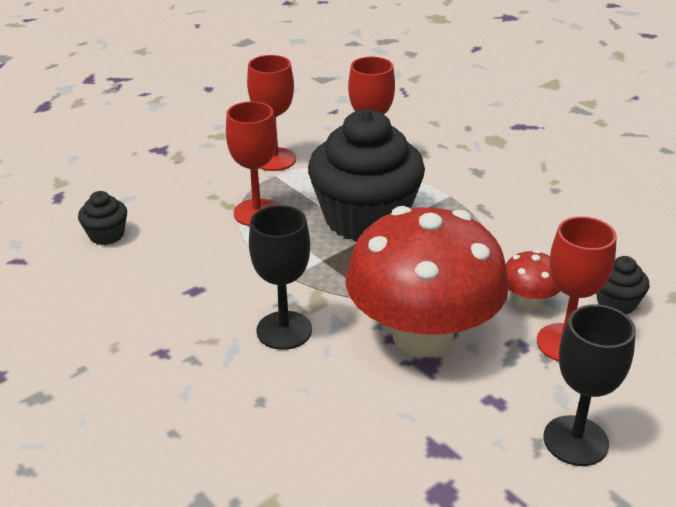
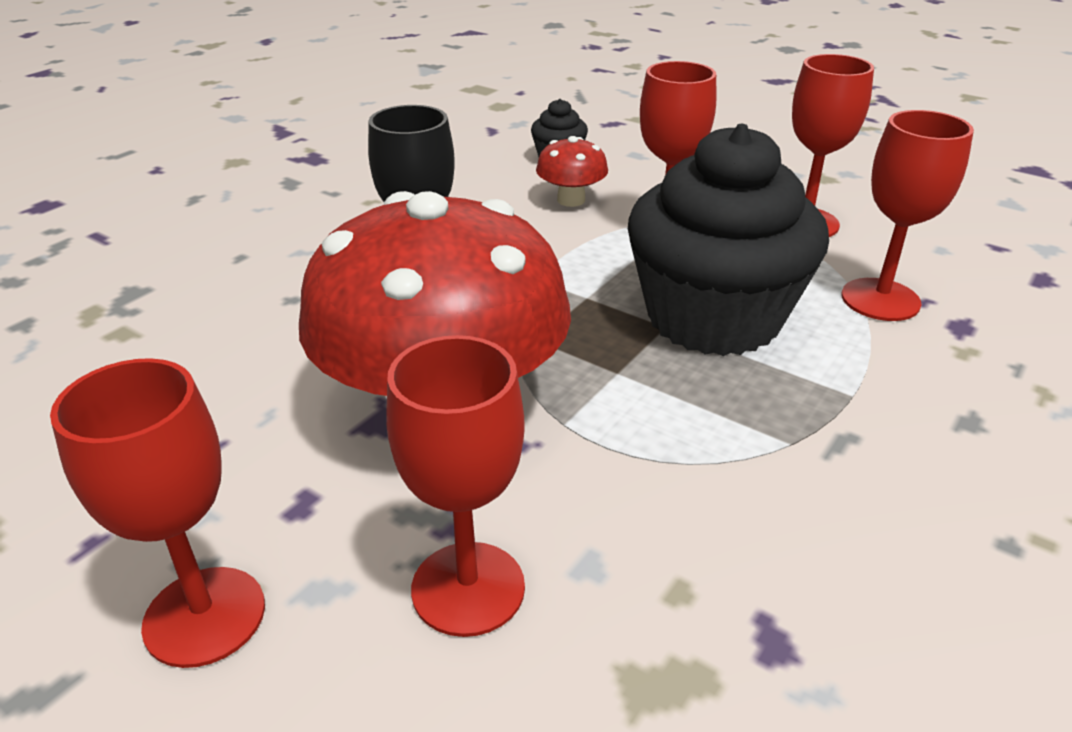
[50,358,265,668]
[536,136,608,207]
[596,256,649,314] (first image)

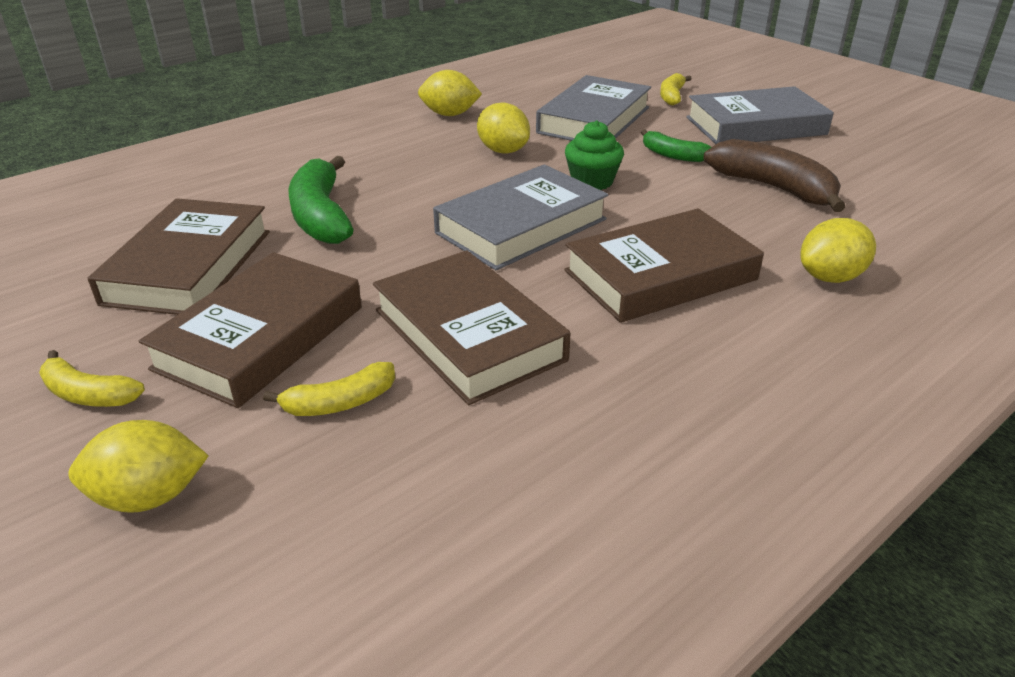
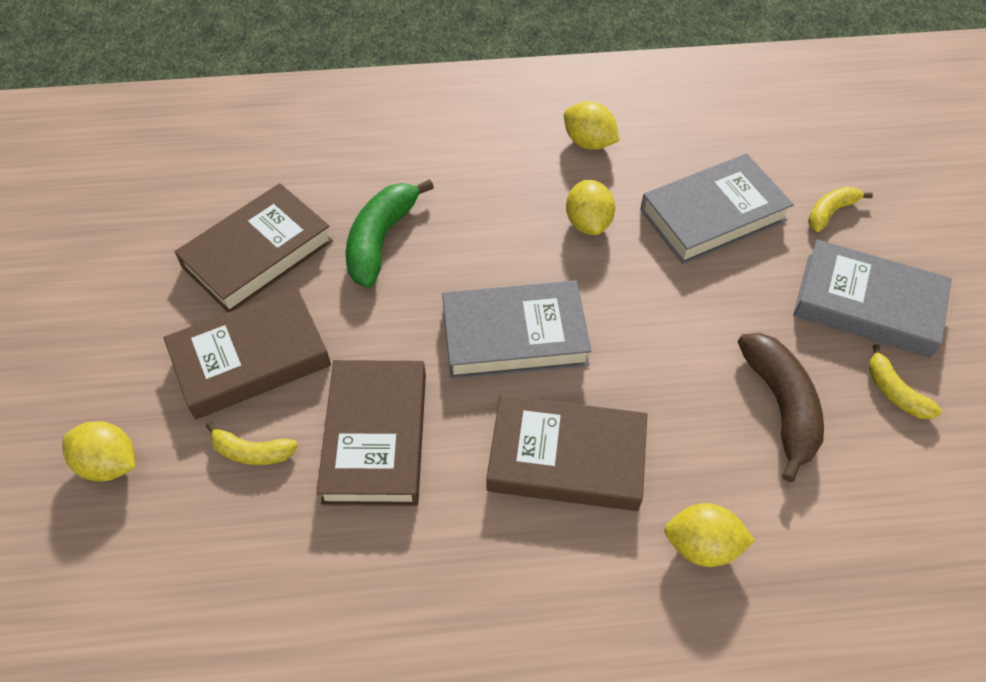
[868,344,942,419]
[565,120,624,190] (first image)
[641,129,711,162] (first image)

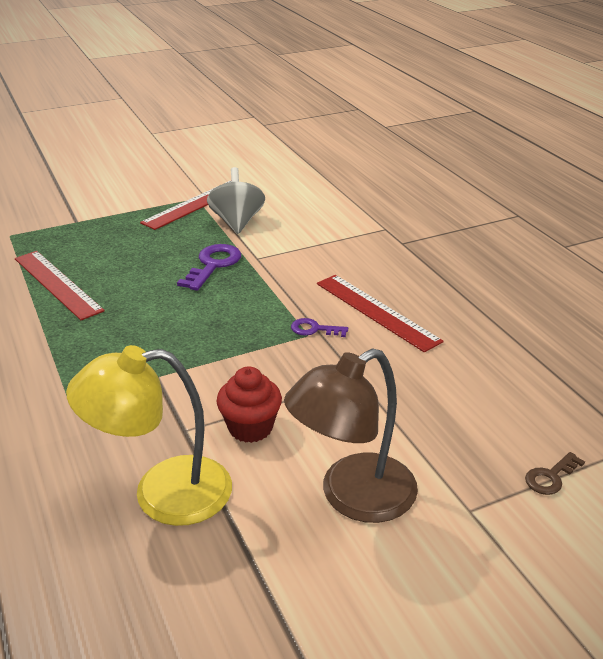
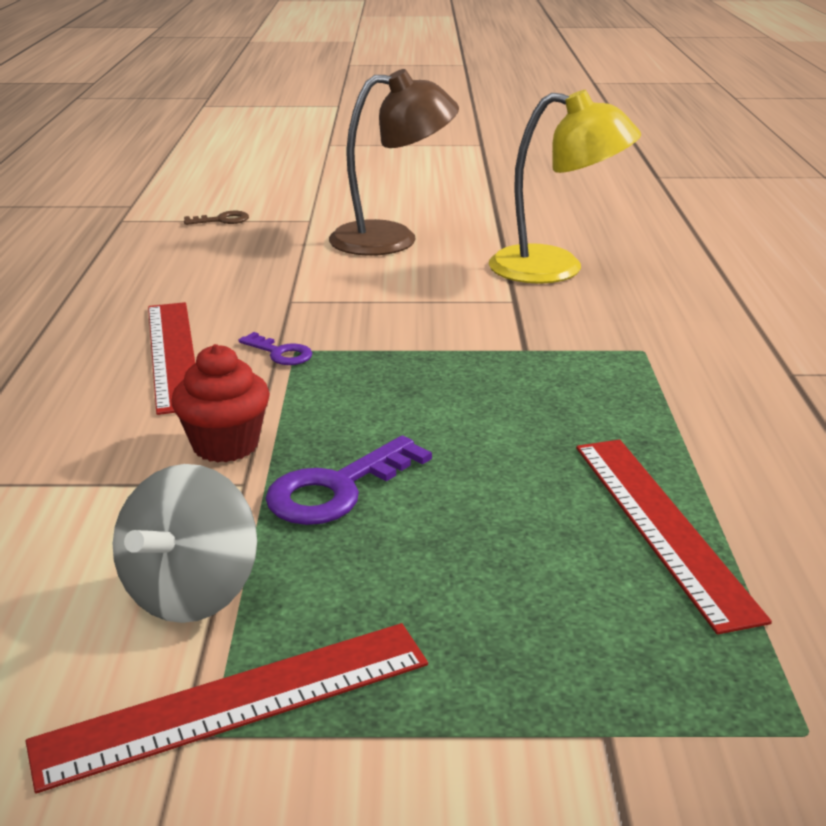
[171,344,270,462]

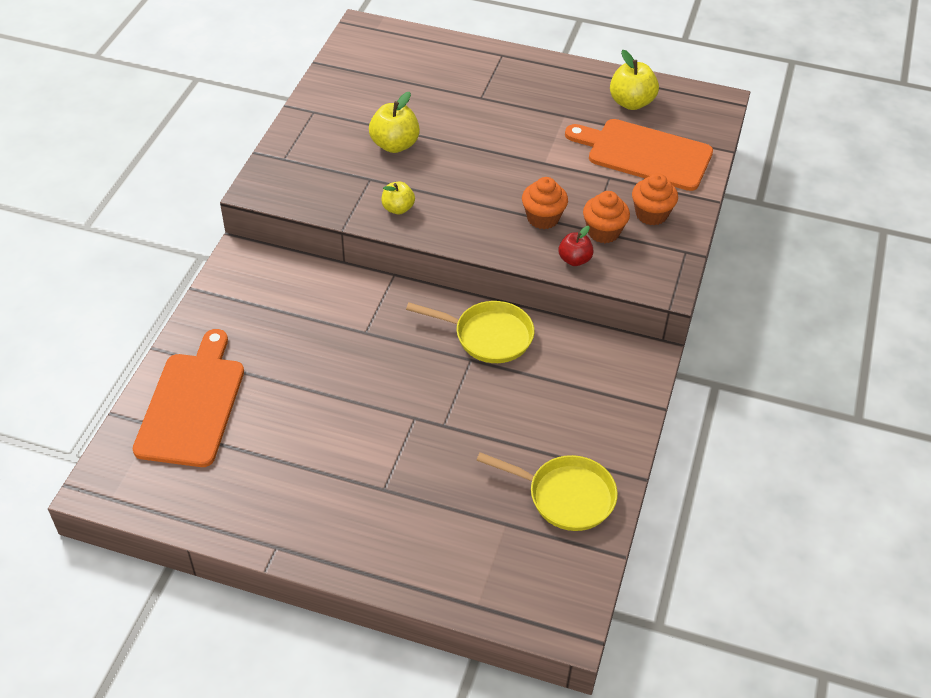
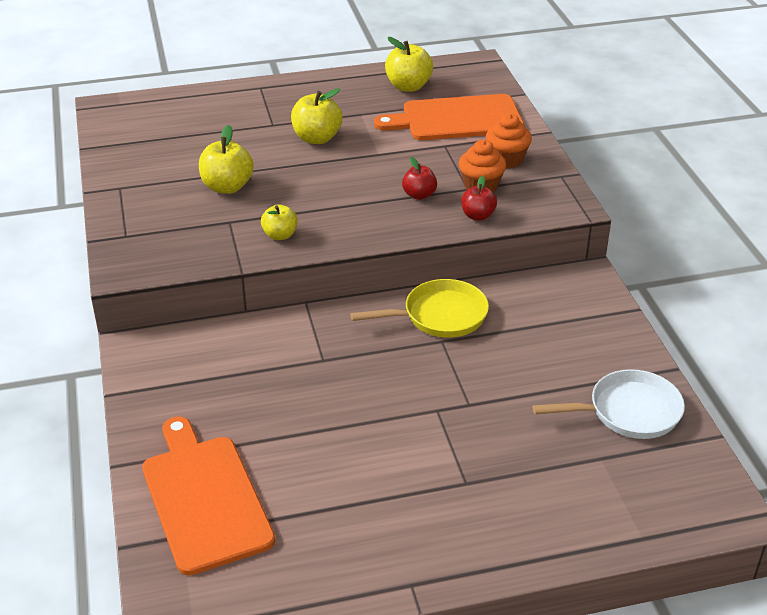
[291,88,342,144]
[402,157,437,200]
[532,369,685,439]

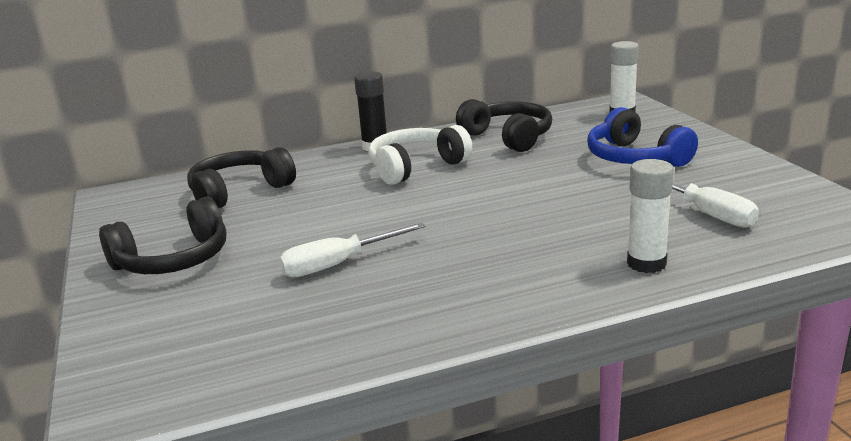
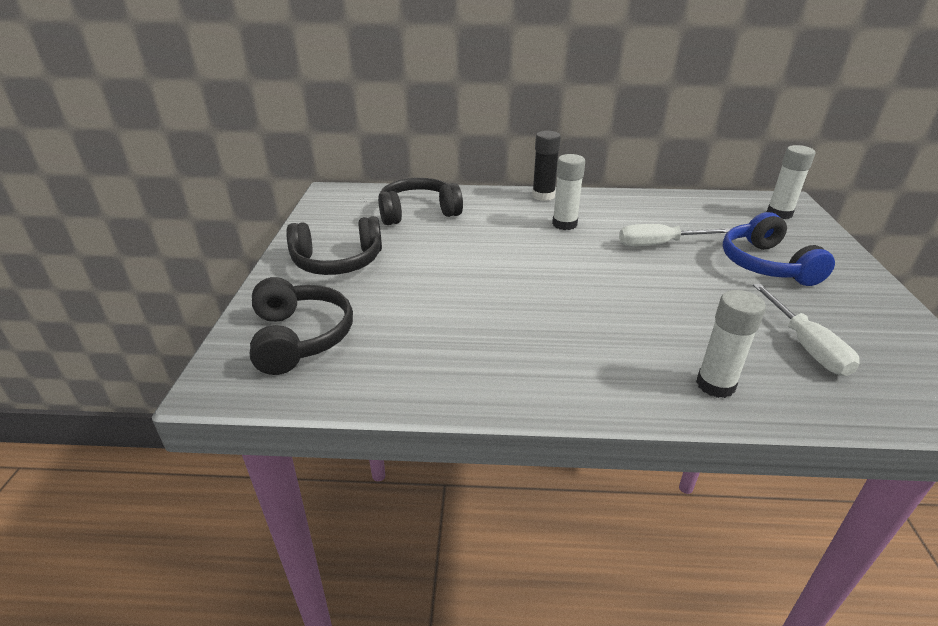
[250,277,353,375]
[552,154,585,230]
[619,224,730,246]

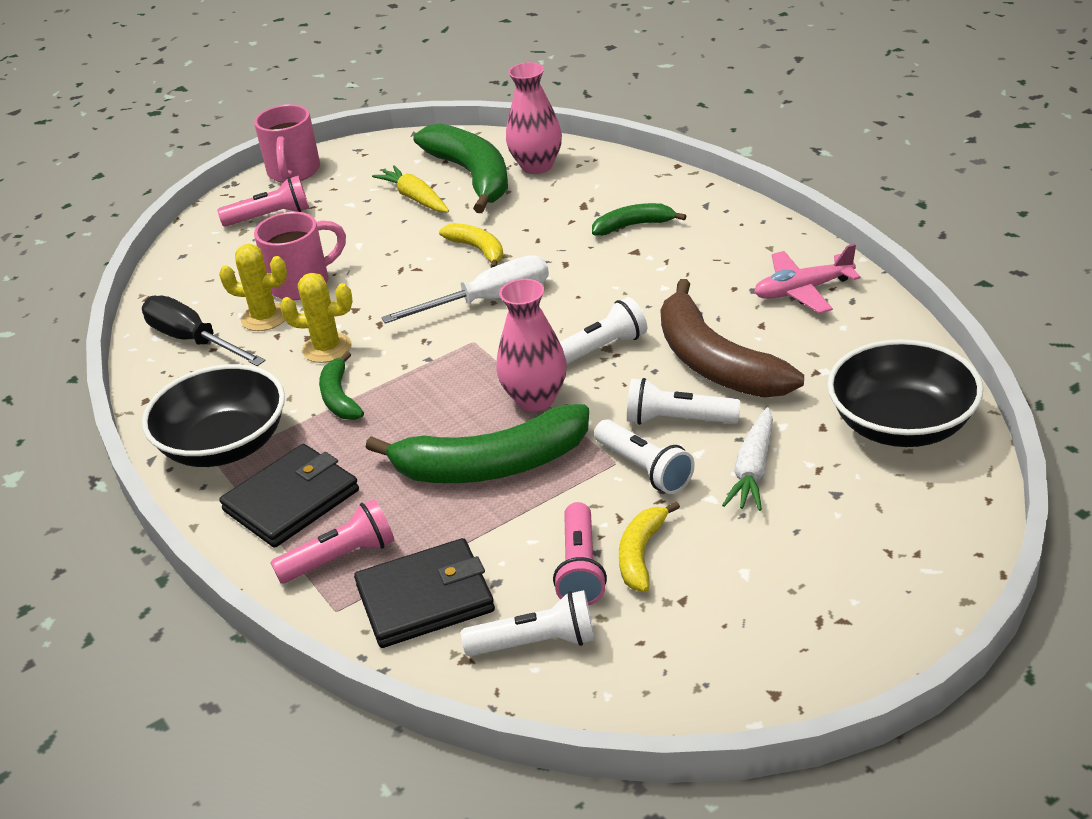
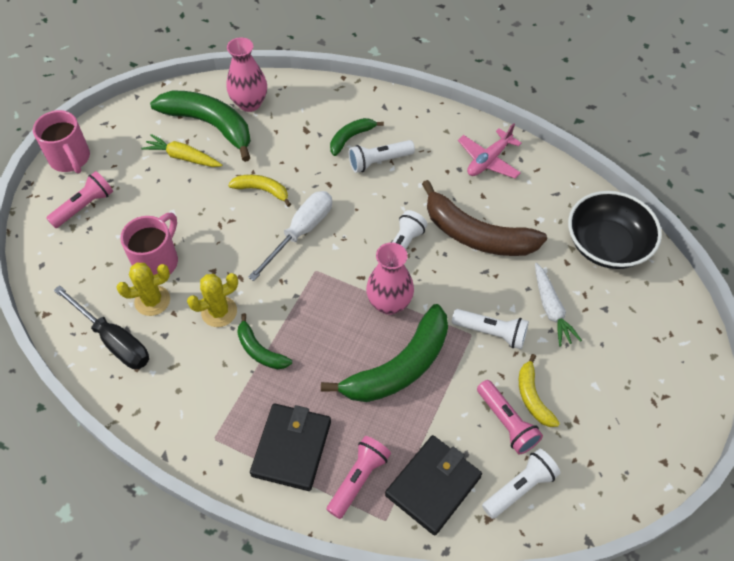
[54,285,149,369]
[349,140,415,173]
[142,364,285,467] (first image)

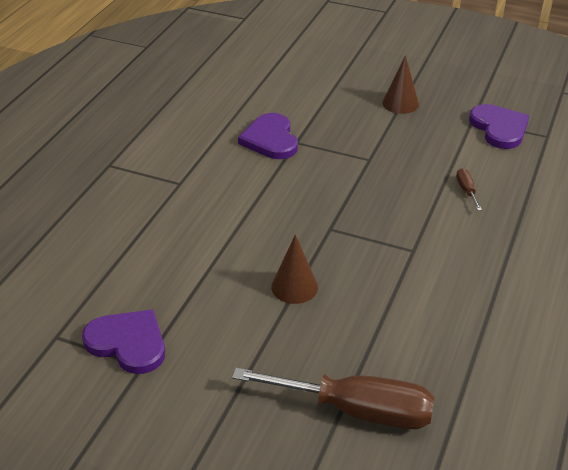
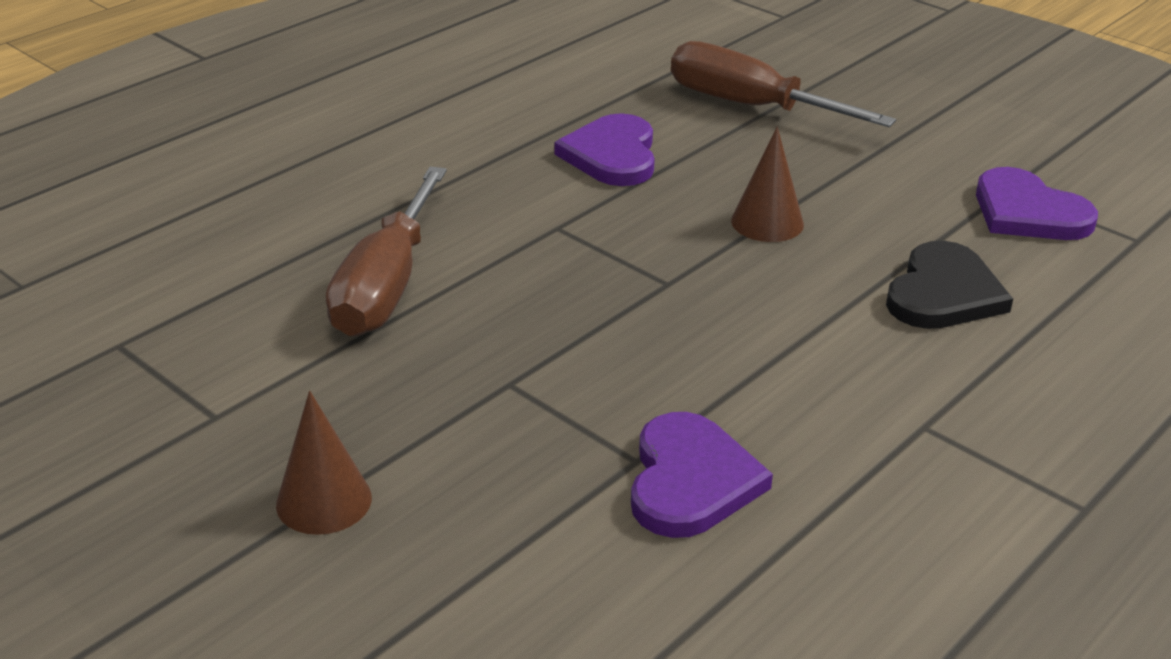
[326,166,447,336]
[554,113,655,186]
[886,241,1013,329]

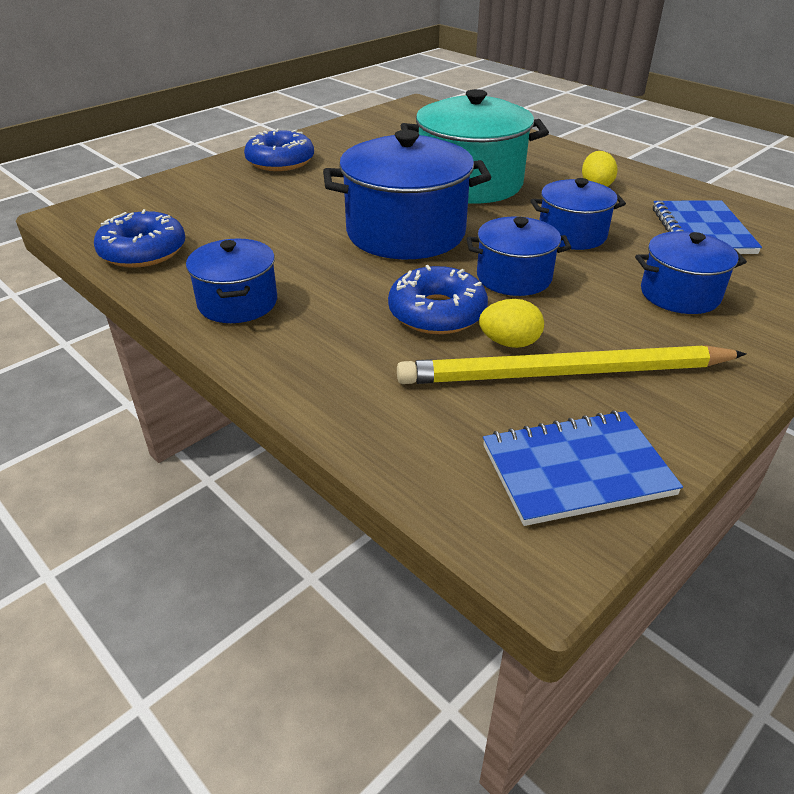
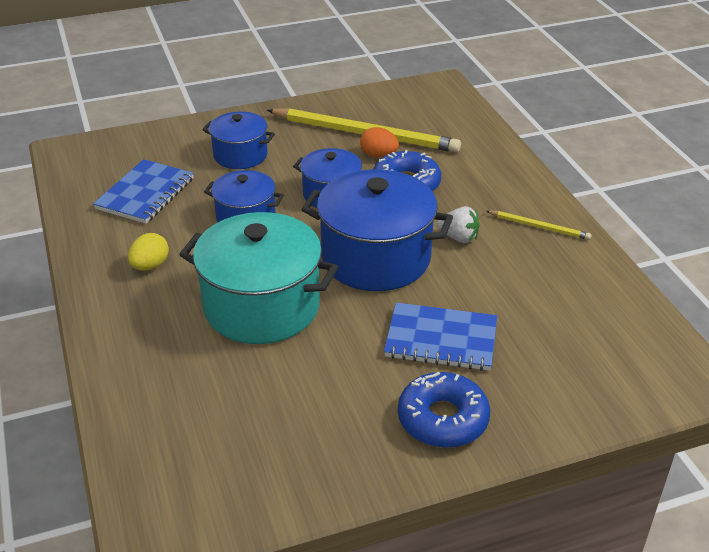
[360,127,399,158]
[384,303,497,371]
[437,206,480,243]
[486,211,591,240]
[94,209,185,268] (first image)

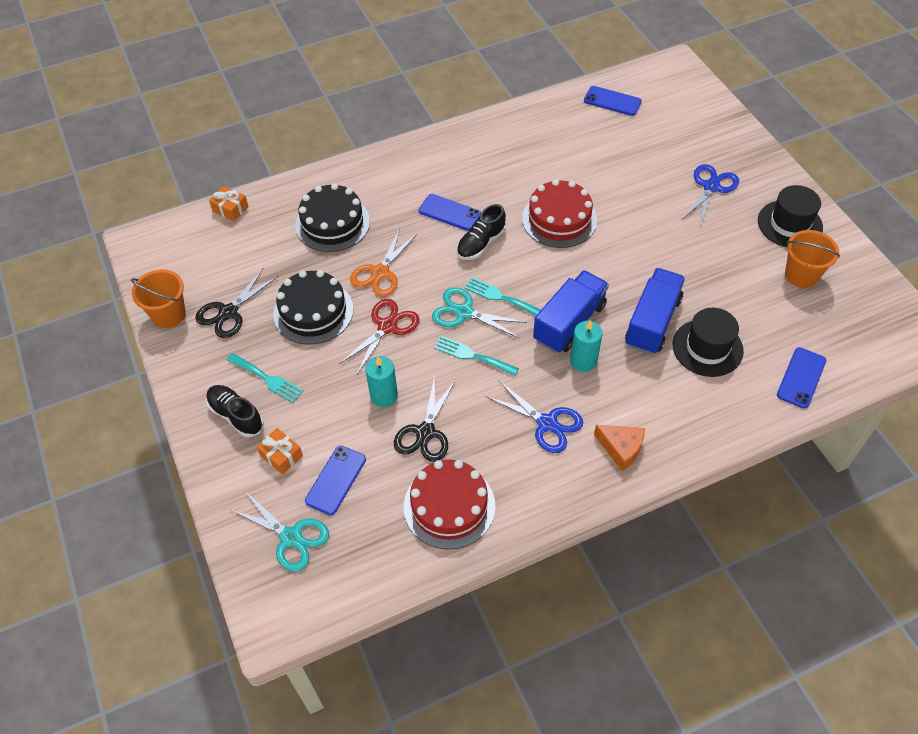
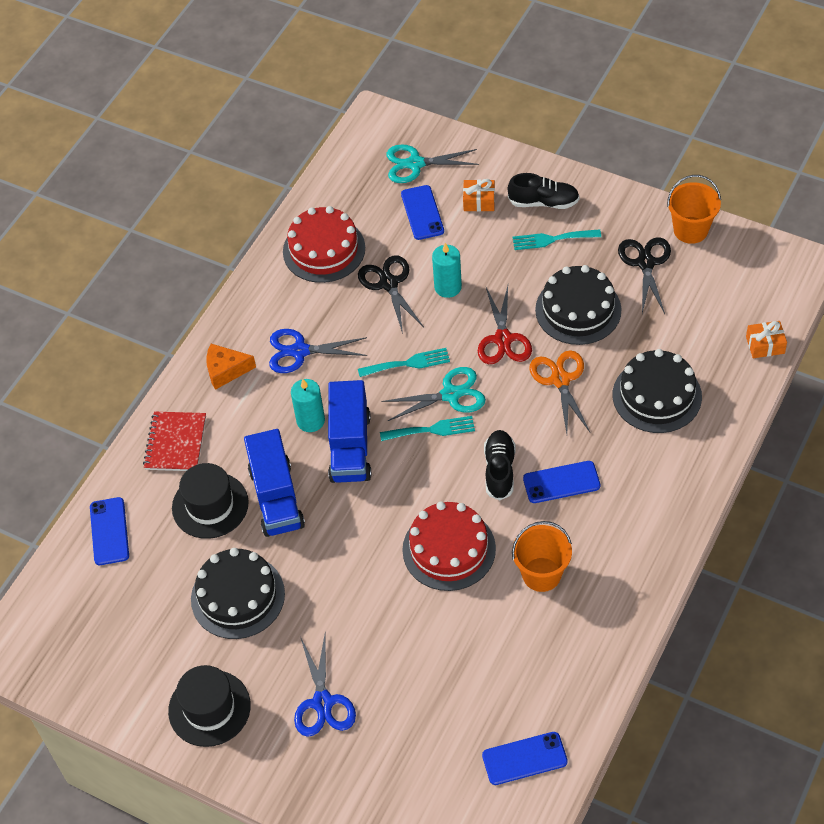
[143,411,206,471]
[191,548,285,639]
[512,521,572,592]

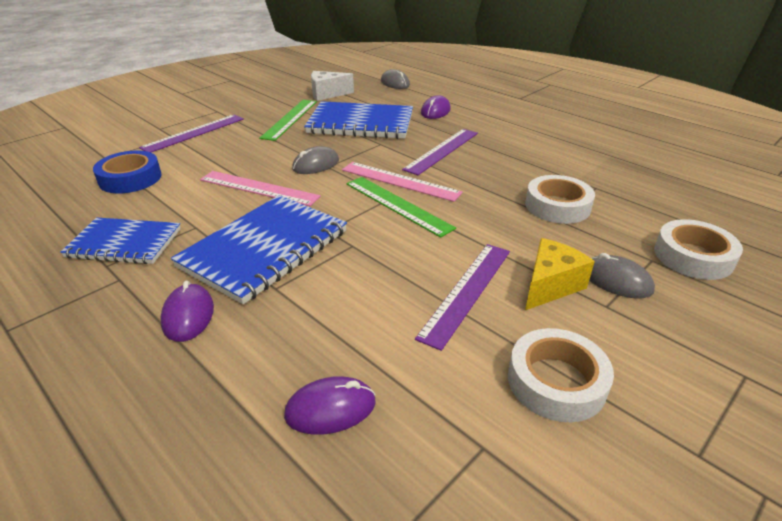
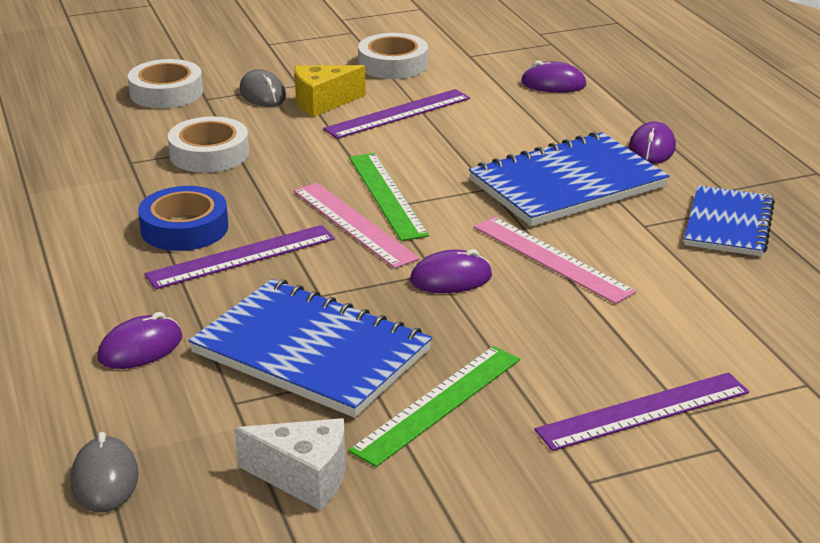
[138,186,228,251]
[410,249,492,293]
[684,185,775,256]

